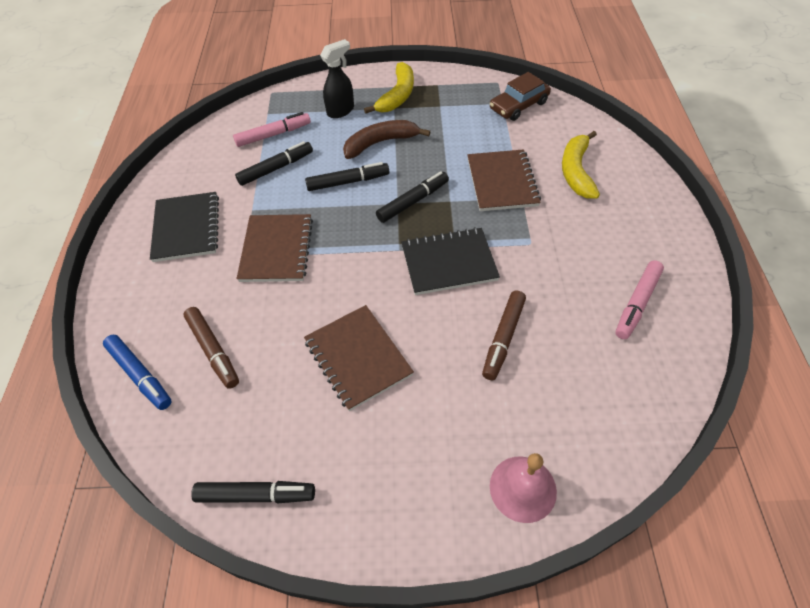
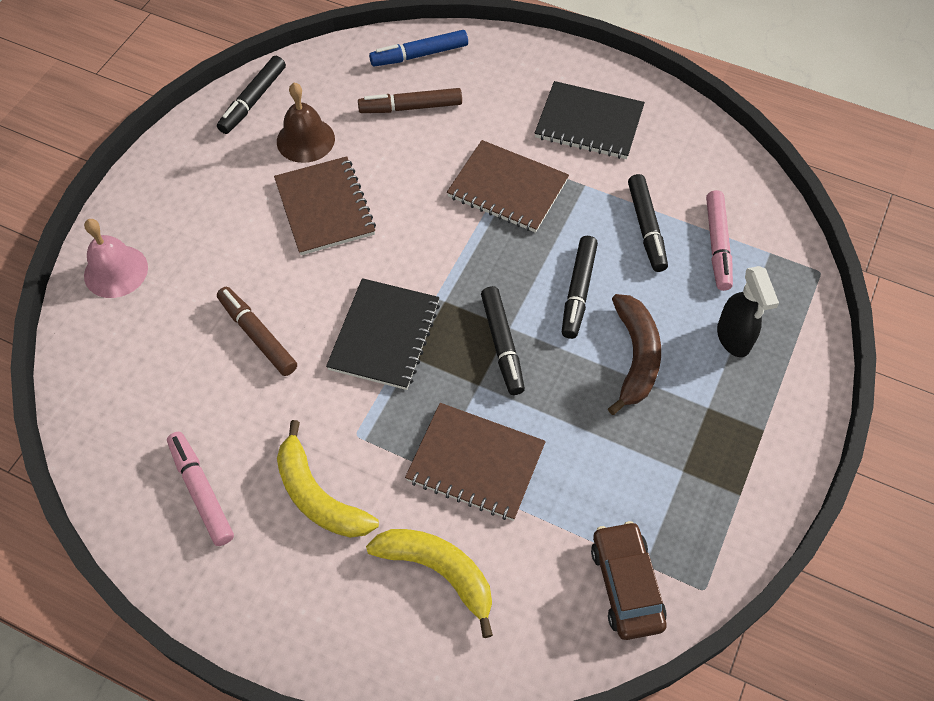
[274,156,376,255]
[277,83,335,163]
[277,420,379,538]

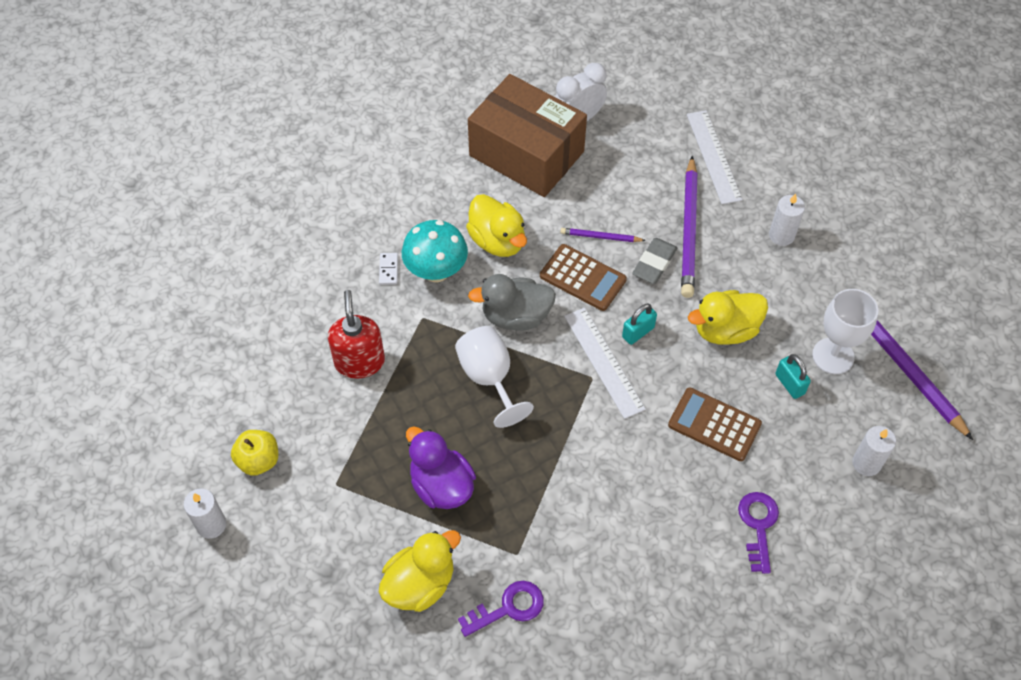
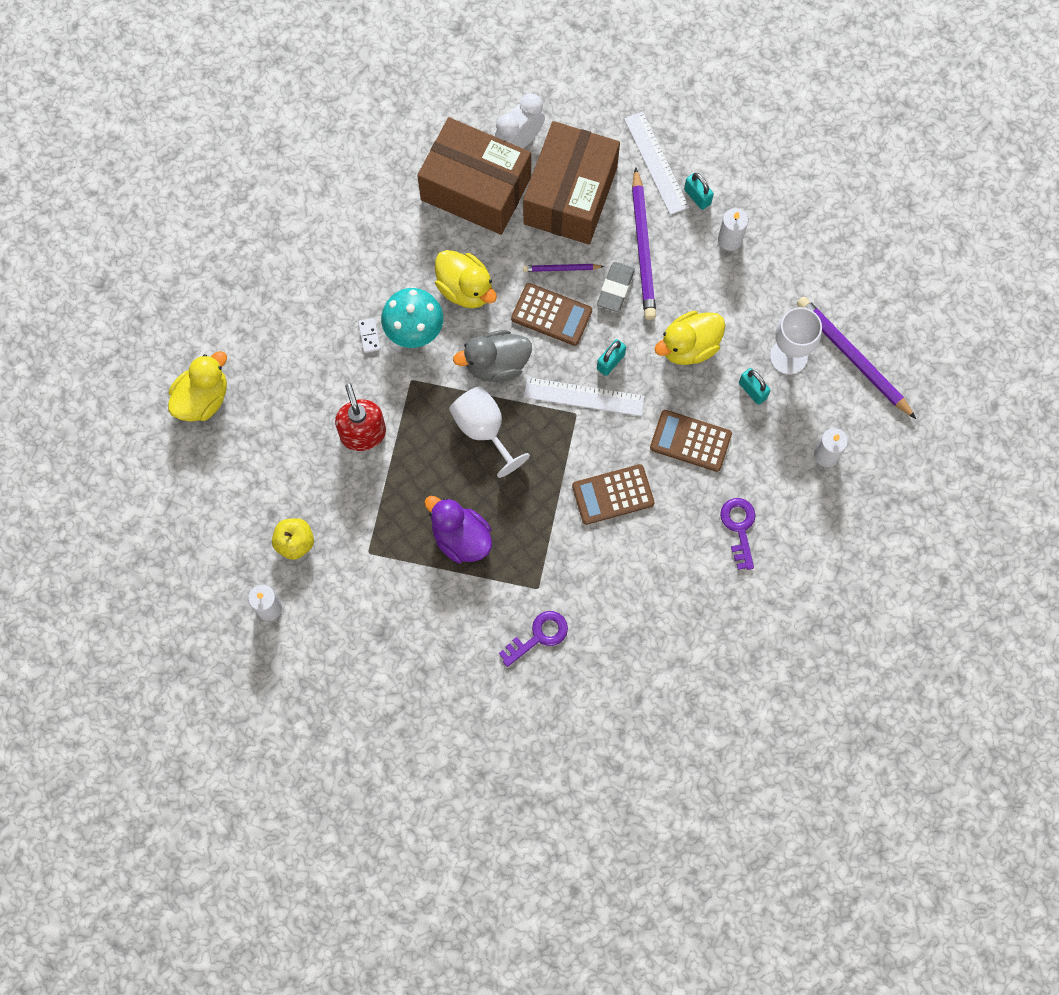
[168,351,227,422]
[523,121,620,245]
[524,377,645,416]
[572,464,654,525]
[684,173,714,210]

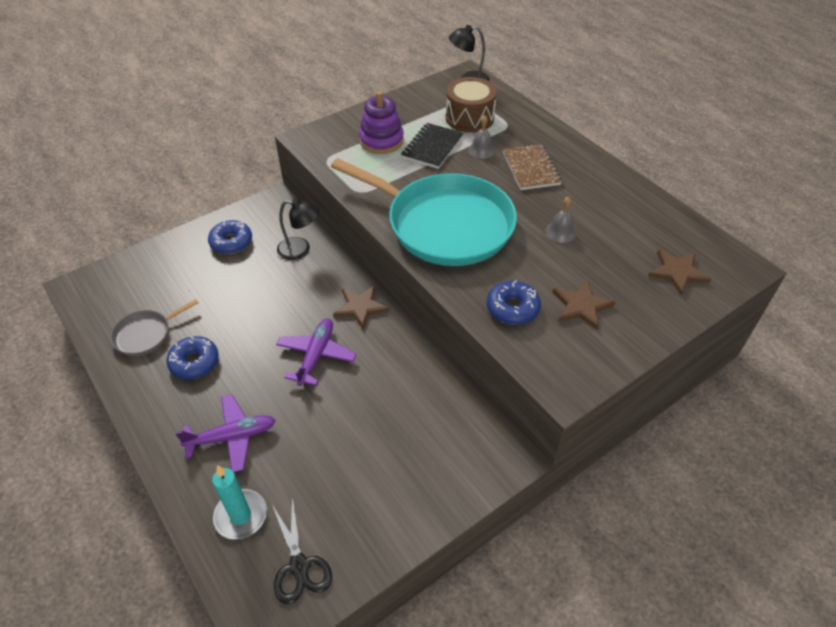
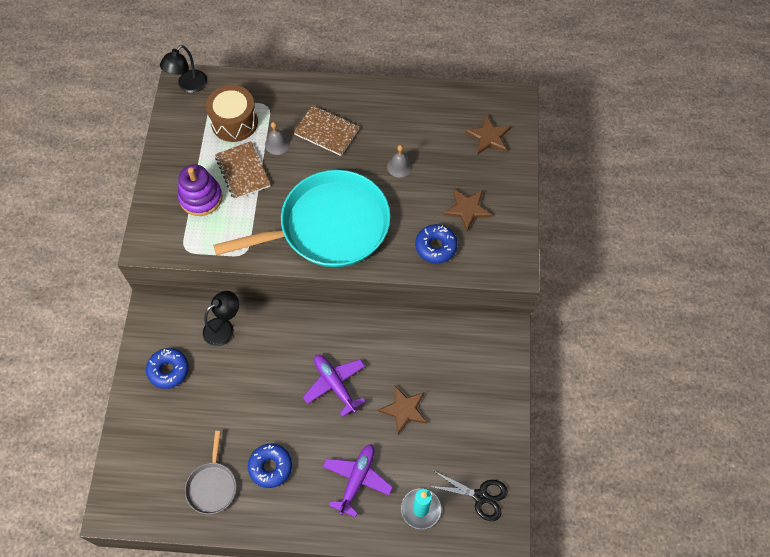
[215,141,271,200]
[378,385,427,434]

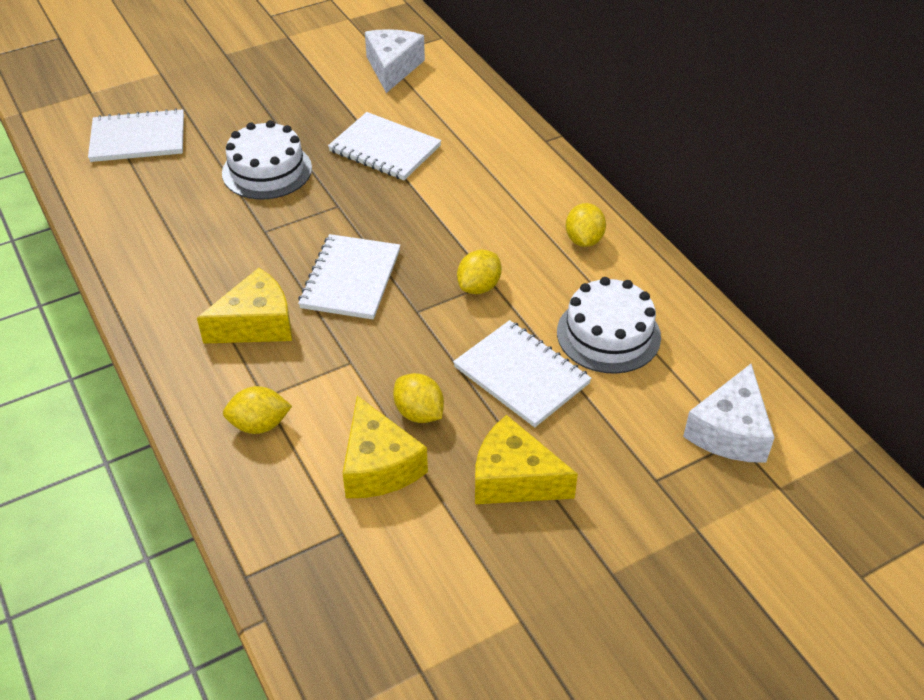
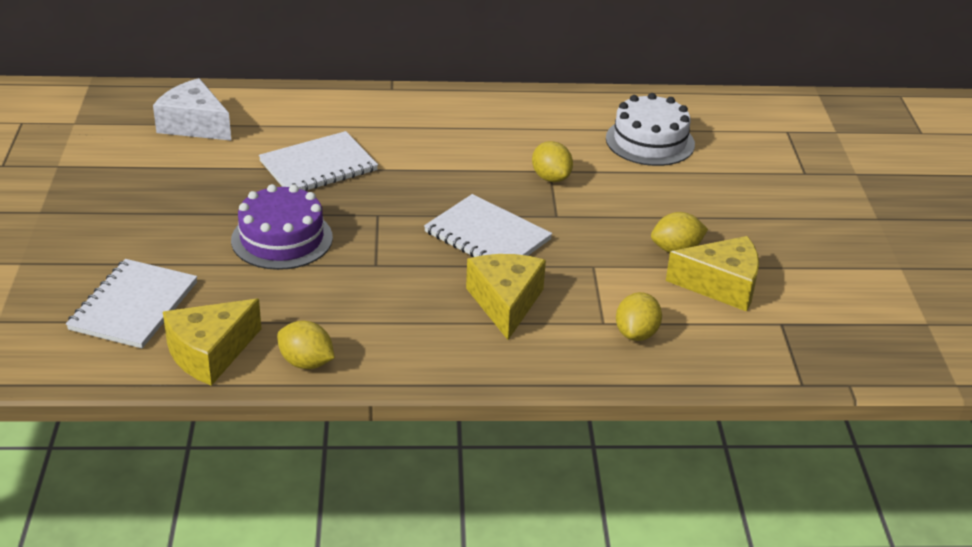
[163,299,261,386]
[231,184,333,270]
[277,321,335,369]
[453,320,592,427] (first image)
[683,364,775,463] (first image)

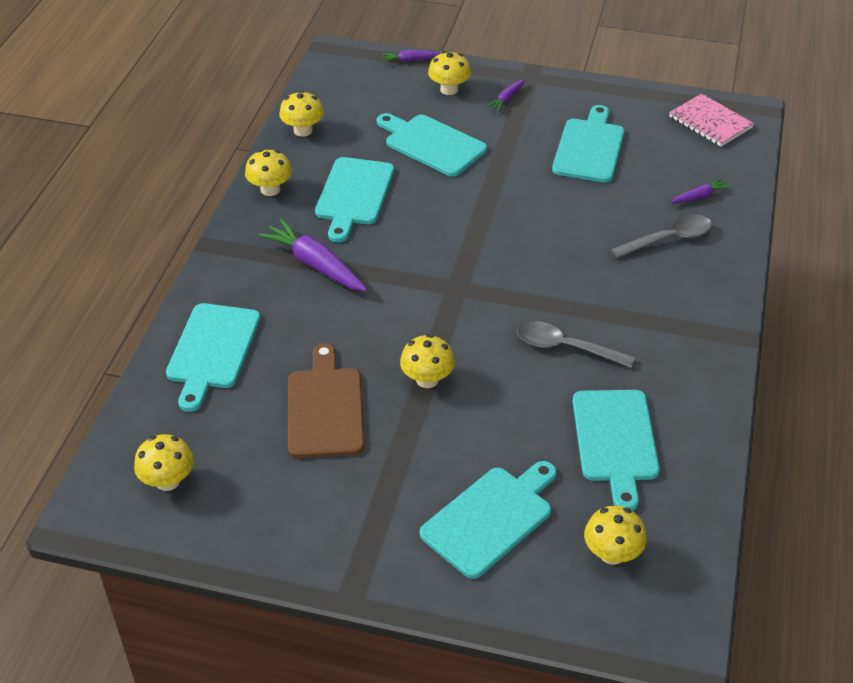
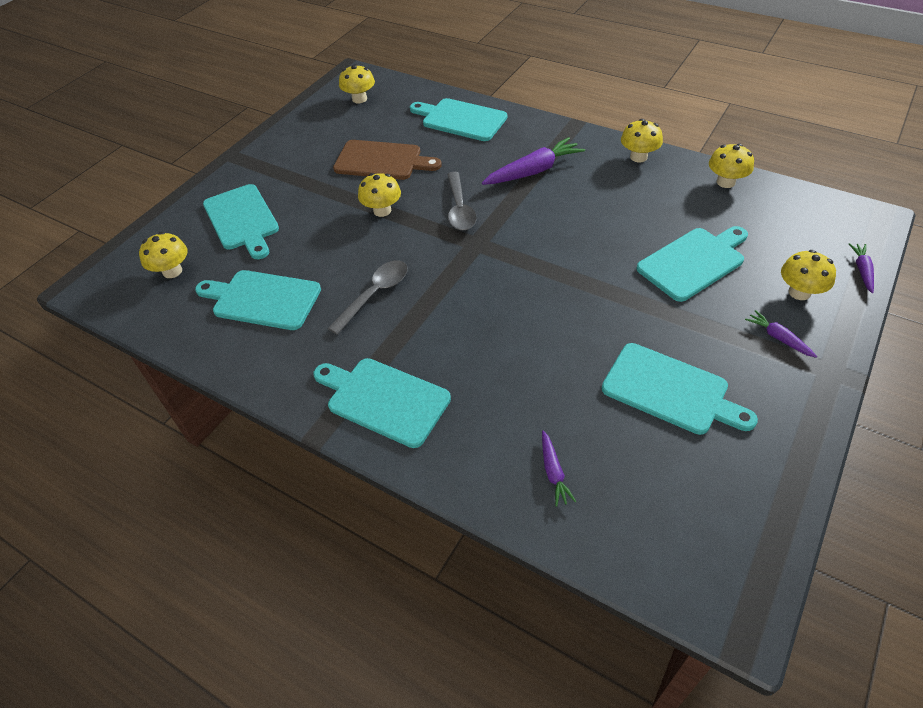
[313,358,451,448]
[447,172,477,230]
[669,93,754,147] (first image)

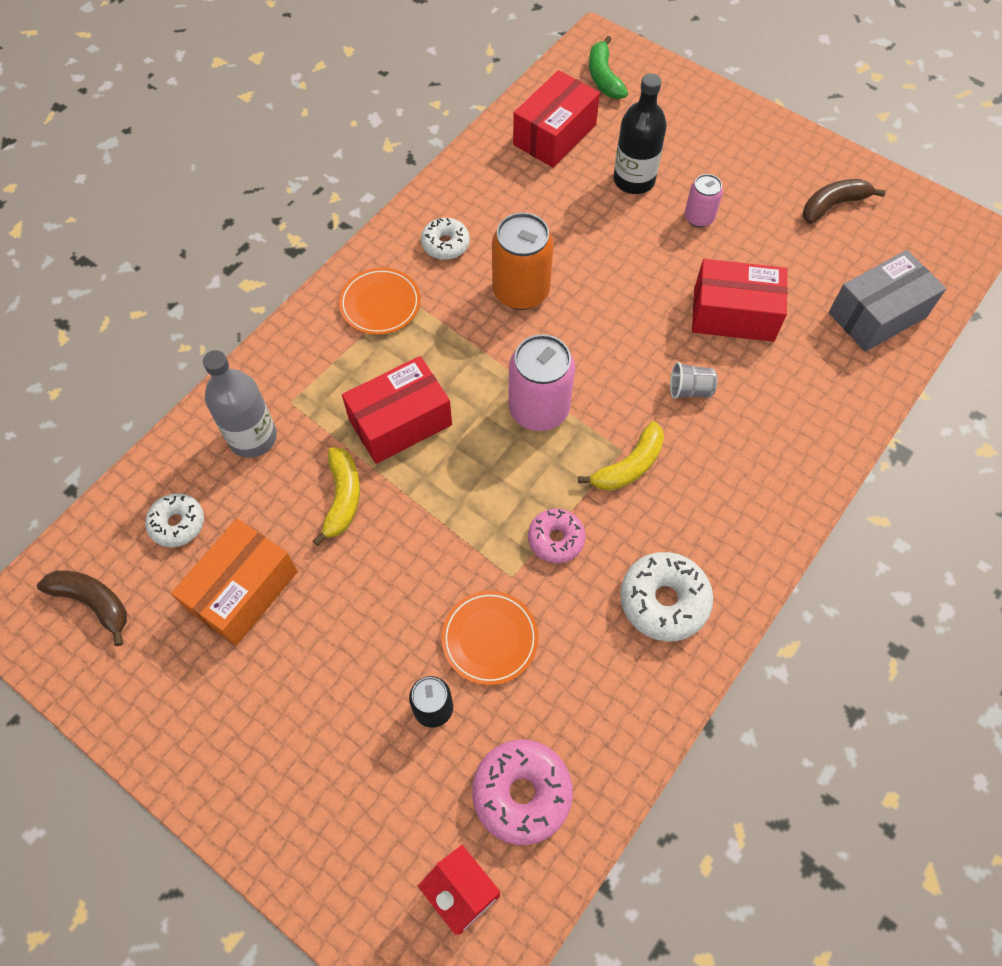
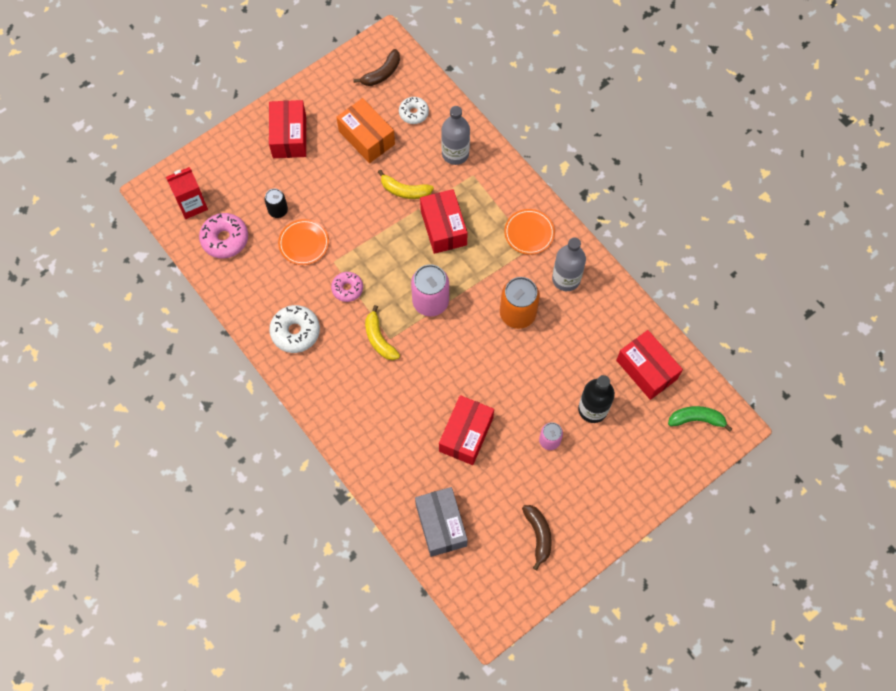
[269,100,306,158]
[552,237,586,291]
[670,362,717,399] (first image)

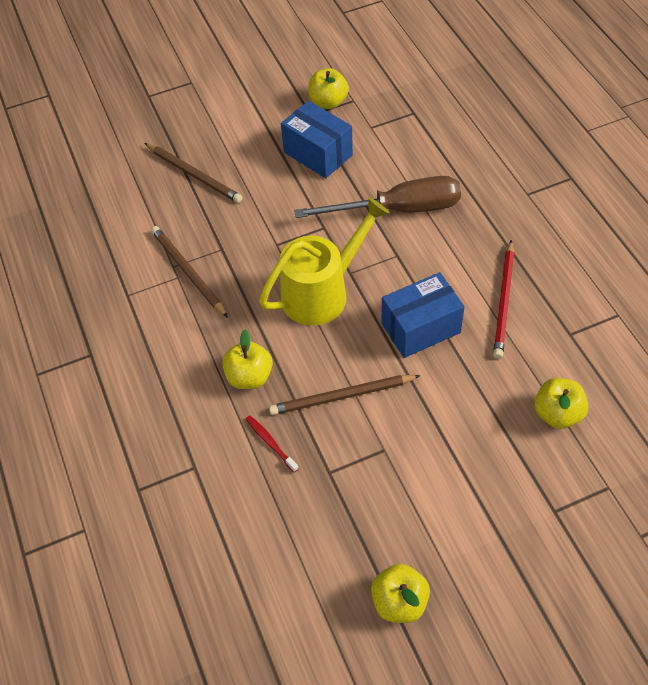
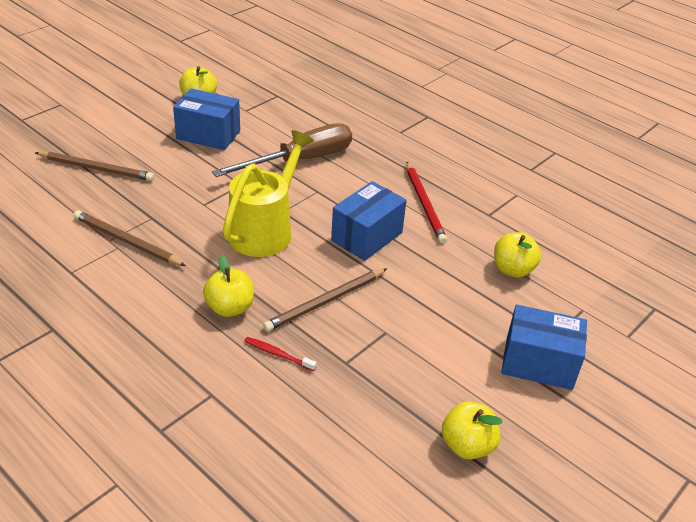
[501,304,587,390]

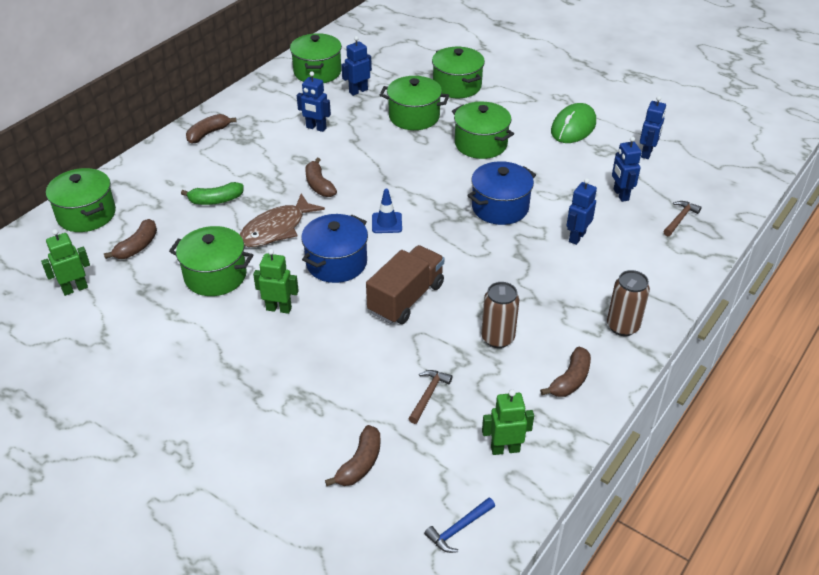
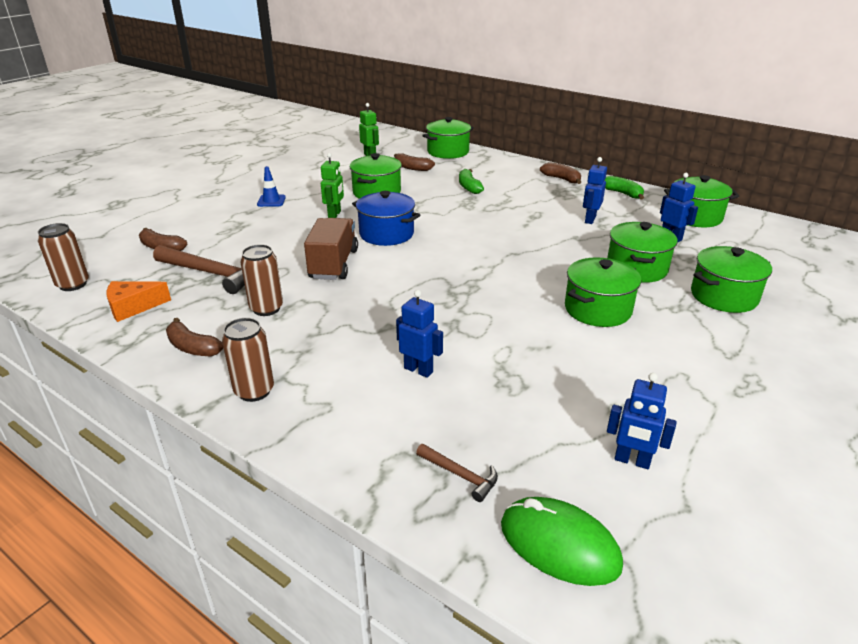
[38,223,89,291]
[106,281,171,322]
[153,245,245,294]
[257,166,286,207]
[304,218,358,280]
[501,497,623,586]
[605,176,644,200]
[240,193,325,247] (first image)
[305,158,337,197] (first image)
[467,161,536,225] (first image)
[612,136,642,202] (first image)

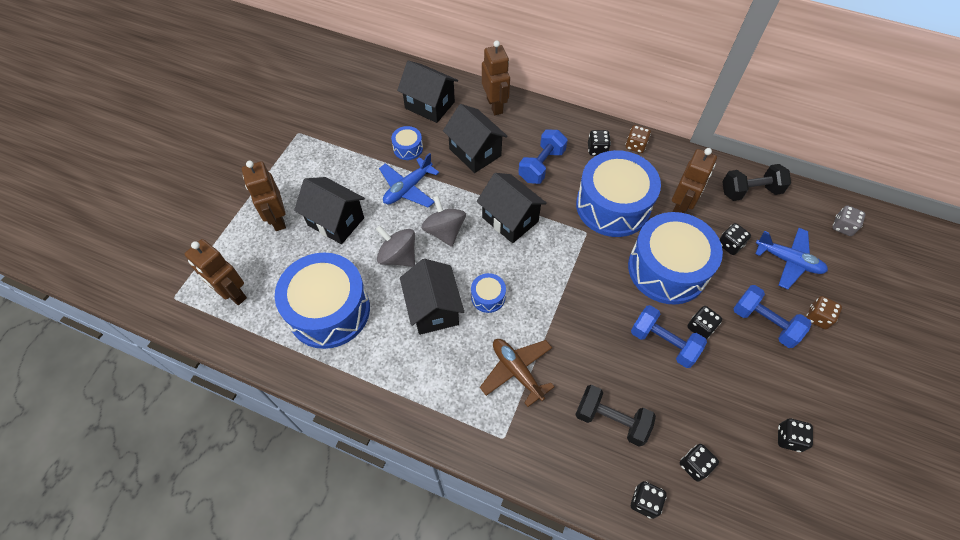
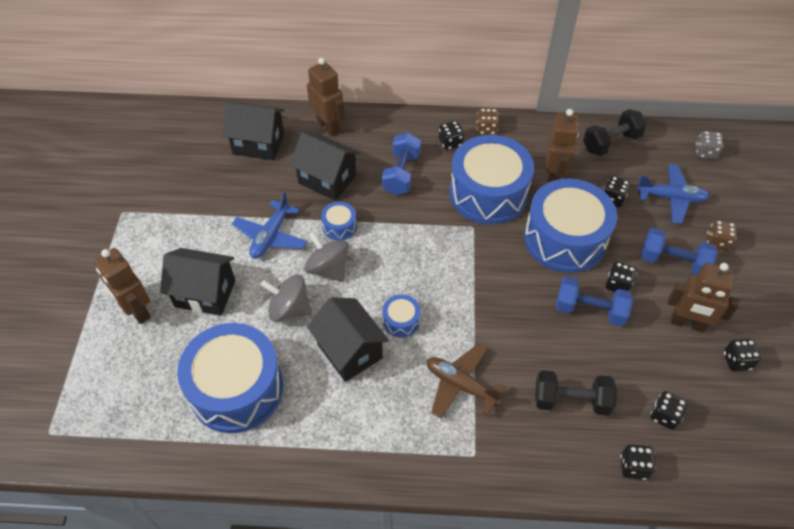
[321,201,357,241]
[667,263,740,332]
[477,173,547,243] (first image)

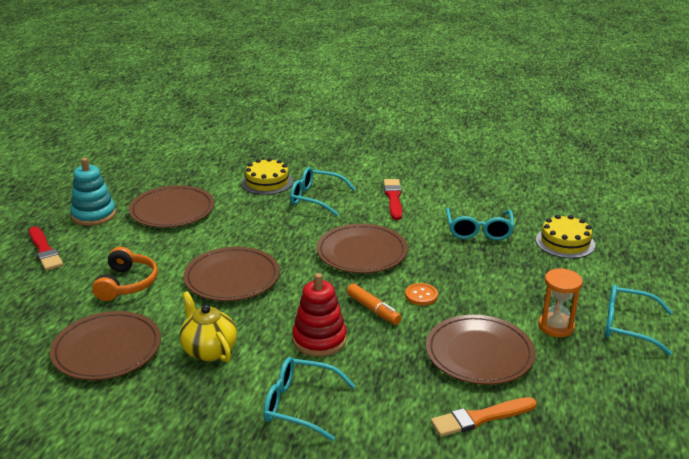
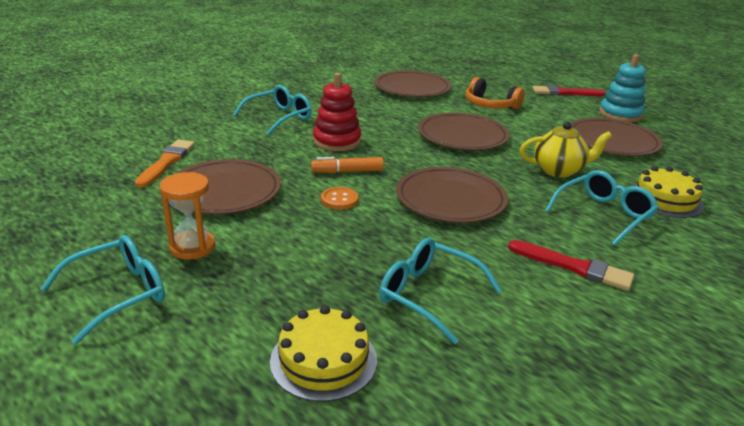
[520,122,612,178]

